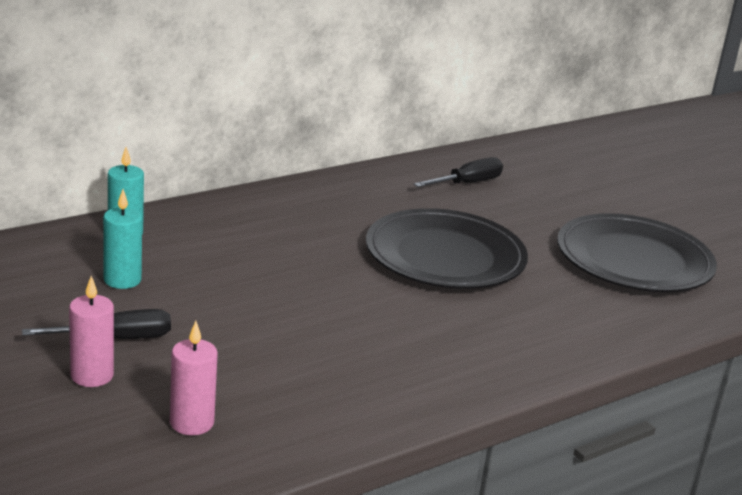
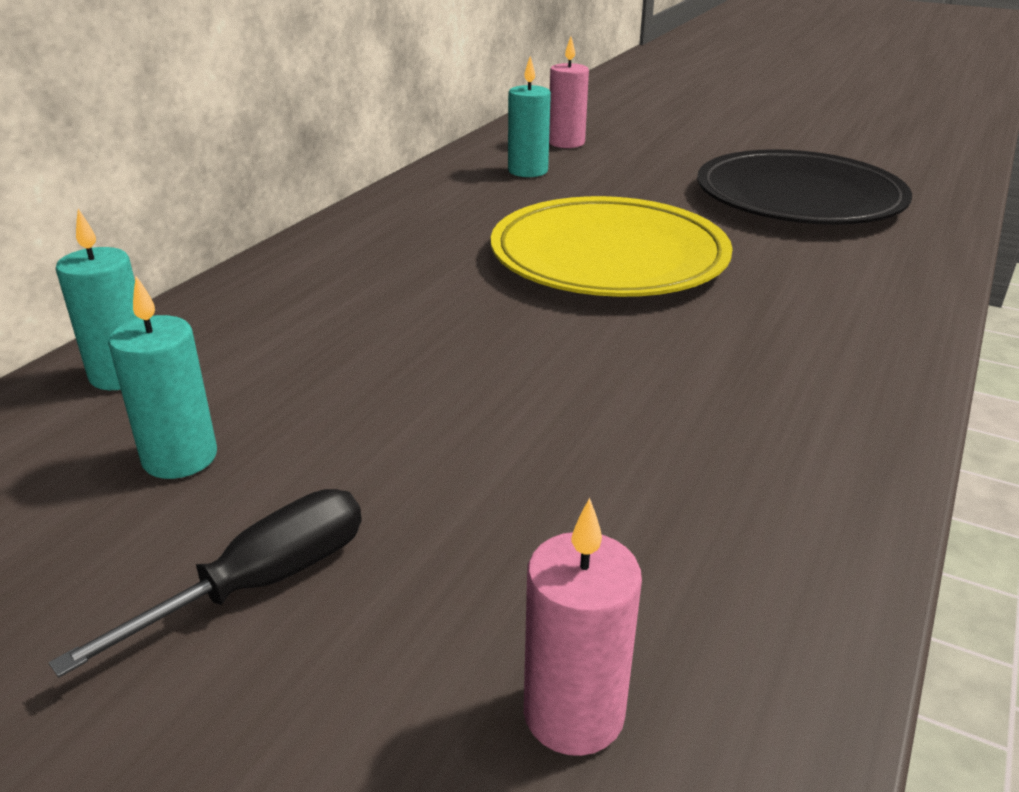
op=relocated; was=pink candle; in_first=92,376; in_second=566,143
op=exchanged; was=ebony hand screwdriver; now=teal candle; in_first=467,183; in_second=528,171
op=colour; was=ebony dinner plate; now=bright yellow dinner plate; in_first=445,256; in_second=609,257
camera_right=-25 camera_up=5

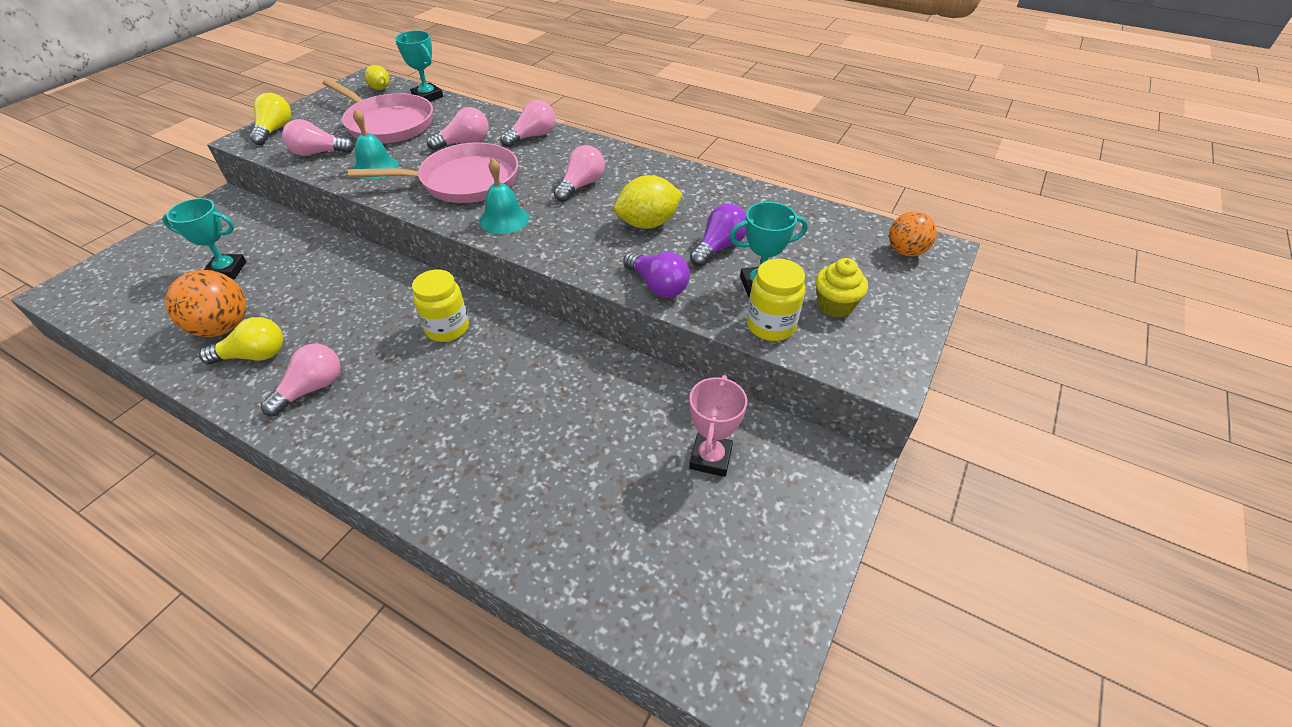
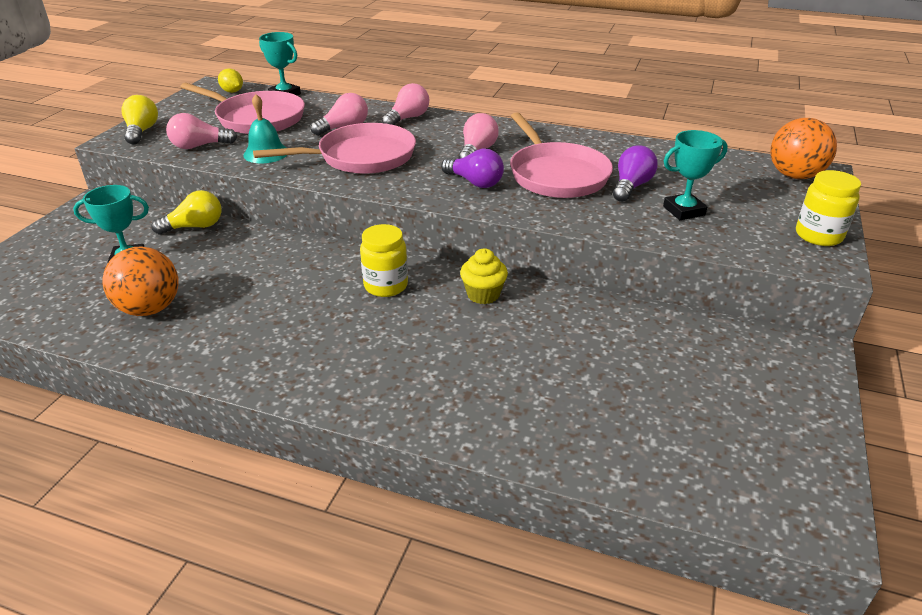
op=missing; was=pink light bulb; in_first=312,388
op=missing; was=teal bell; in_first=504,219
op=missing; was=pink trophy; in_first=710,458
op=relocated; was=bright yellow light bulb; in_first=254,355; in_second=195,227
op=relocated; was=royal purple light bulb; in_first=658,286; in_second=475,182
op=relocated; was=bright yellow jar; in_first=770,326; in_second=818,236
op=relocated; was=bright yellow fairy cake; in_first=835,305; in_second=483,294
op=exchanged; was=bright yellow citrus fruit; now=pink skillet; in_first=648,223; in_second=556,175
op=size; was=bright orange sphere; in_first=905,251; in_second=794,176; ratio=1.5
camera_right=-10 camera_up=-10

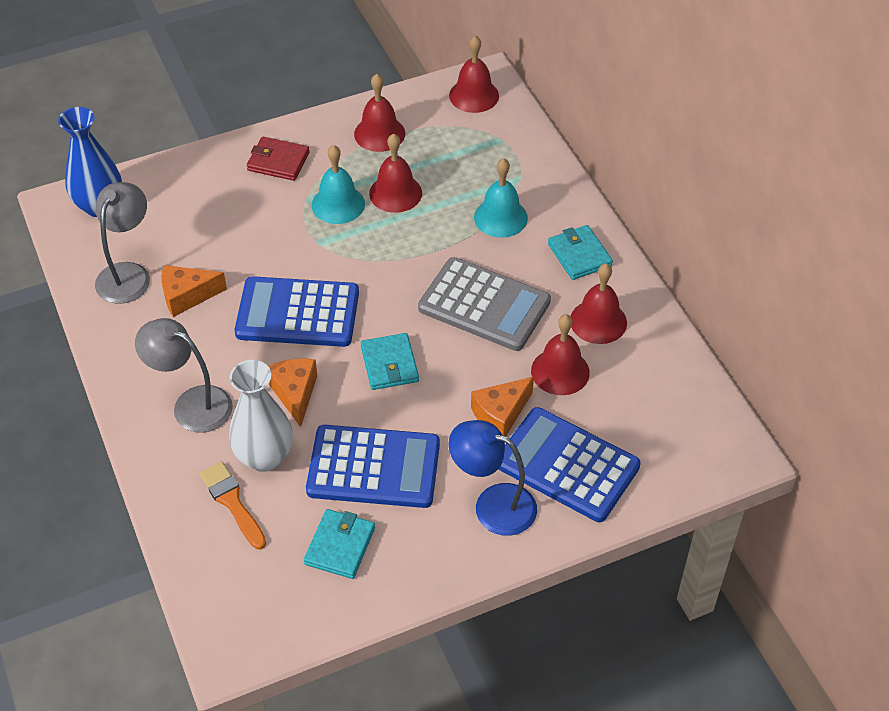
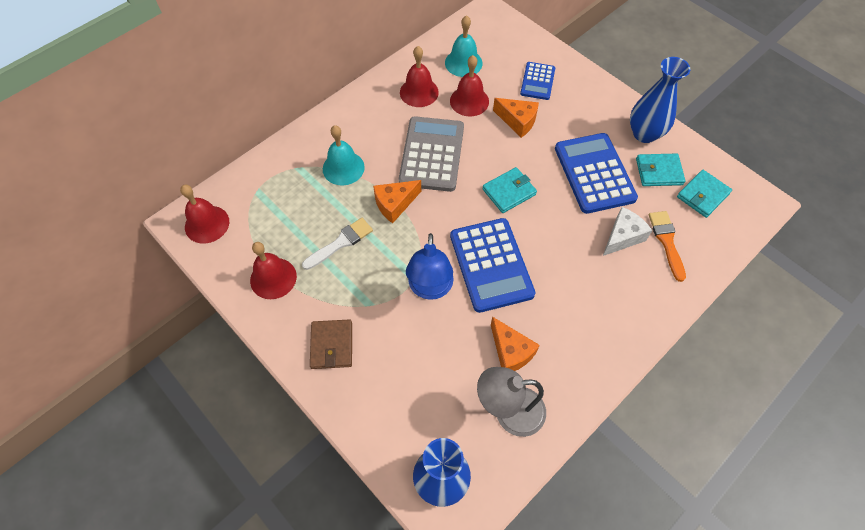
op=missing; was=grey reading lamp; in_first=192,404
op=appeared; now=cobalt tall vase; in_second=644,134
op=relocated; was=bright orange cheese wedge; in_first=295,393; in_second=395,204
op=relocated; was=teal bell; in_first=338,204; in_second=463,63
op=relocated; was=cobalt reading lamp; in_first=493,505; in_second=430,289
op=relocated; was=teal wallet; in_first=579,255; in_second=702,195
op=exchanged; was=white tall vase; now=white cheese wedge; in_first=264,457; in_second=622,237
op=exchanged; was=red bell; now=white paintbrush; in_first=395,193; in_second=340,243
op=colour; was=red wallet; now=brown wallet; in_first=278,161; in_second=332,345
op=spun; was=bright orange paintbrush; in_first=232,502; in_second=666,241; clockwise=135
op=size; was=cobalt calculator; in_first=567,465; in_second=537,81; ratio=0.56
camera_right=-110 camera_up=10

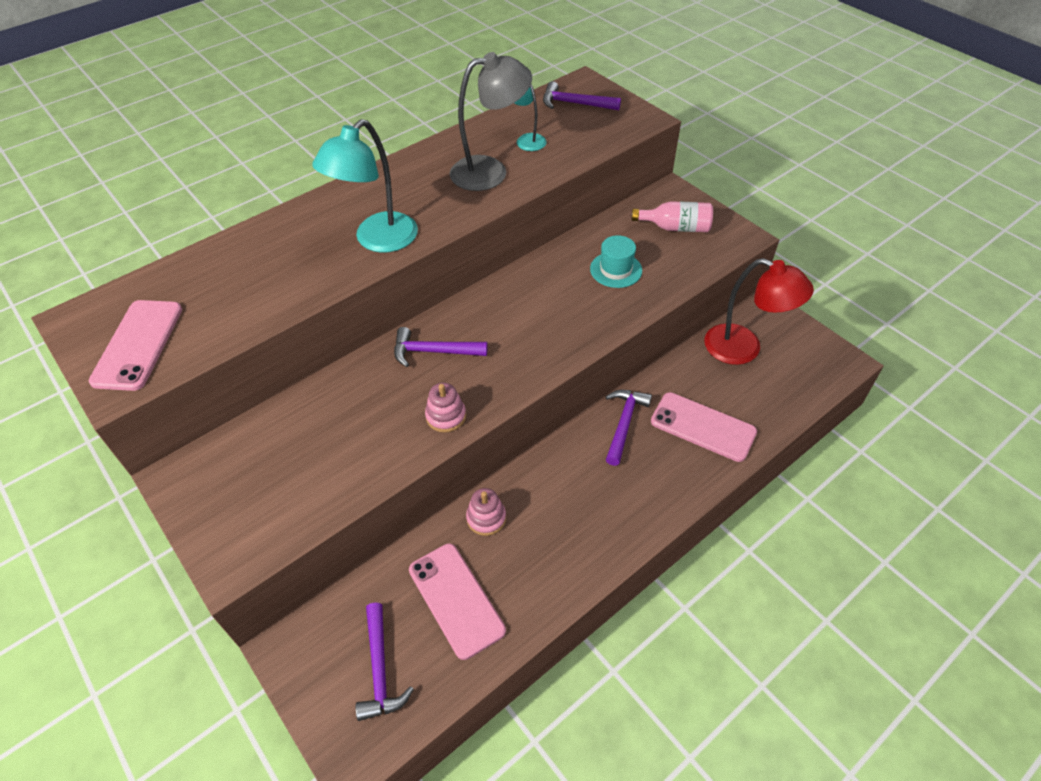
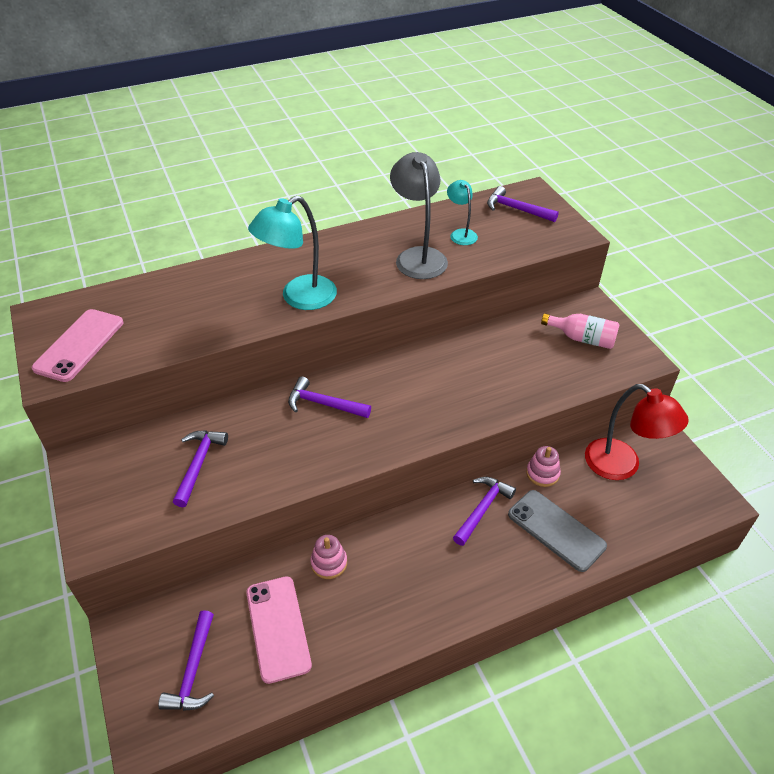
op=missing; was=teal tall hat; in_first=616,270
op=appeared; now=royal purple claw hammer; in_second=199,464
op=relocated; was=pink stacking toy; in_first=446,416; in_second=542,473
op=colour; was=pink phone; now=grey phone; in_first=703,427; in_second=556,530
op=spun; was=grey reading lamp; in_first=490,171; in_second=418,256; clockwise=-105
camera_right=15 camera_up=-5

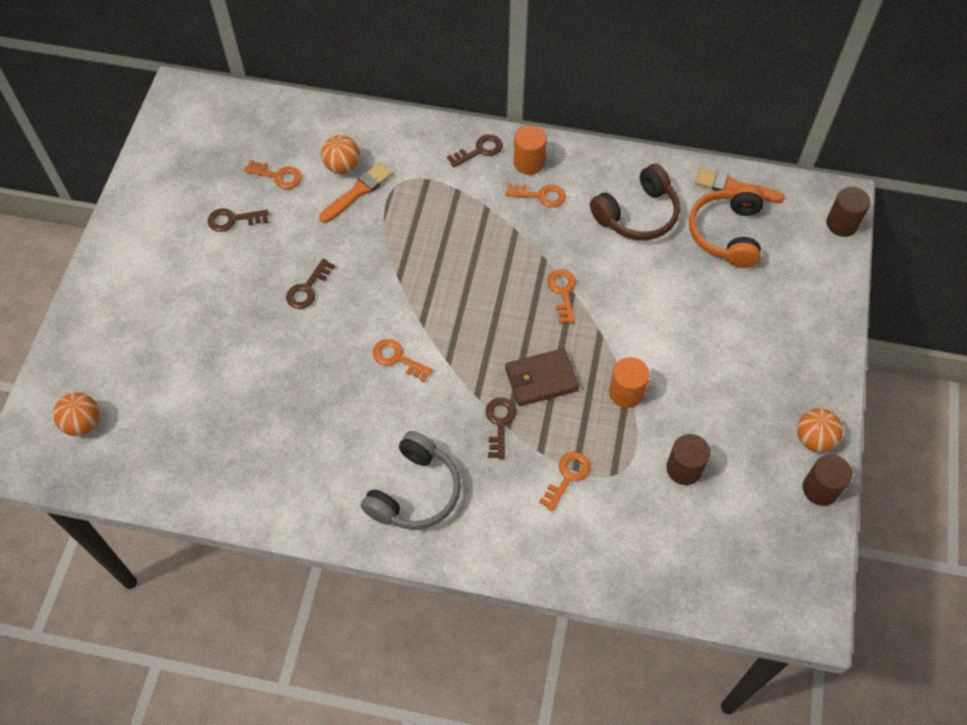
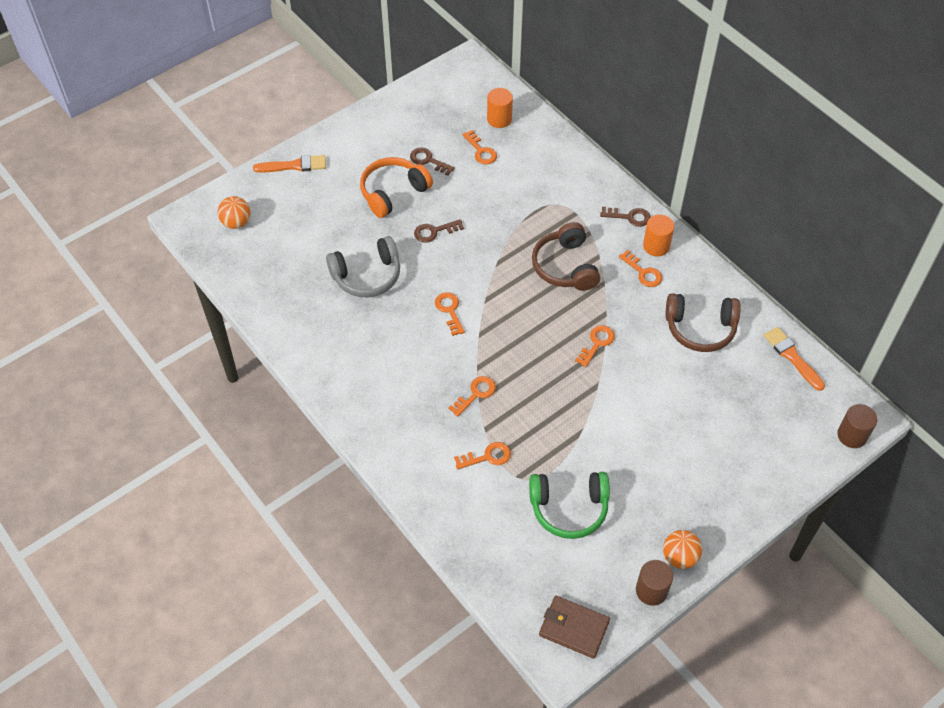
op=missing; was=bright orange sphere; in_first=342,166
op=appeared; now=brown over-ear headphones; in_second=565,266
op=relocated; was=bright orange paintbrush; in_first=358,191; in_second=294,165
op=relocated; was=grey over-ear headphones; in_first=415,492; in_second=367,276
op=relocated; was=brown wallet; in_first=541,379; in_second=573,628
op=relocated; was=bright orange solid cylinder; in_first=626,393; in_second=499,119
op=relocated; was=bright orange over-ear headphones; in_first=727,233; in_second=393,192
op=exchanged; was=brown solid cylinder; now=emerald over-ear headphones; in_first=684,468; in_second=569,508
op=colour; was=brown door key; now=bright orange door key; in_first=499,423; in_second=475,394
camera_right=40 camera_up=-5

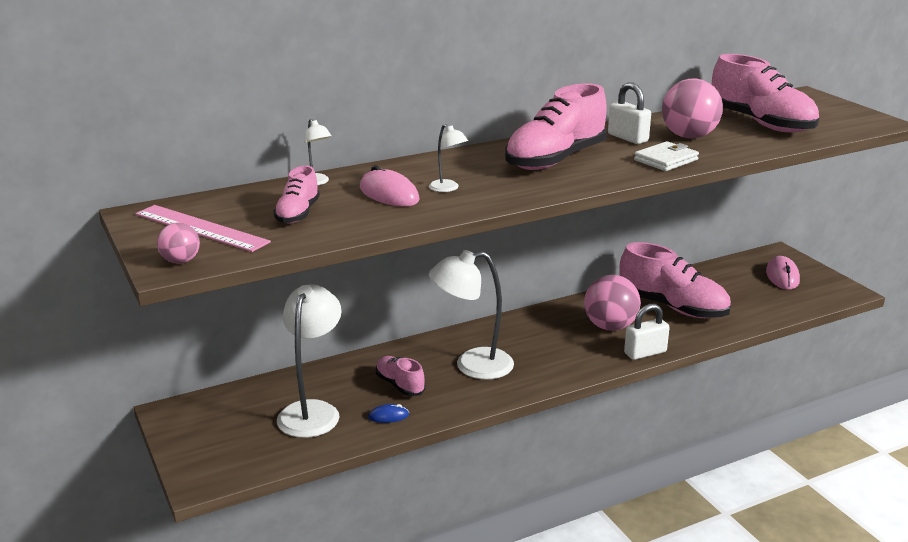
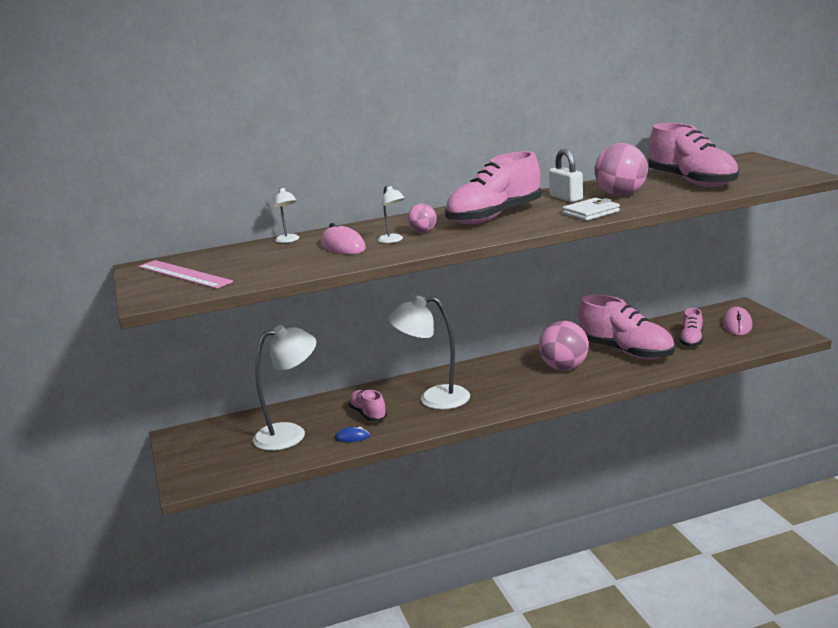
op=missing; was=white padlock; in_first=645,353
op=relocated; was=pink sphere; in_first=181,261; in_second=423,232
op=relocated; was=pink shoe; in_first=298,214; in_second=691,340
op=spun; was=white reading lamp; in_first=312,411; in_second=290,434; clockwise=45
camera_right=10 camera_up=-5

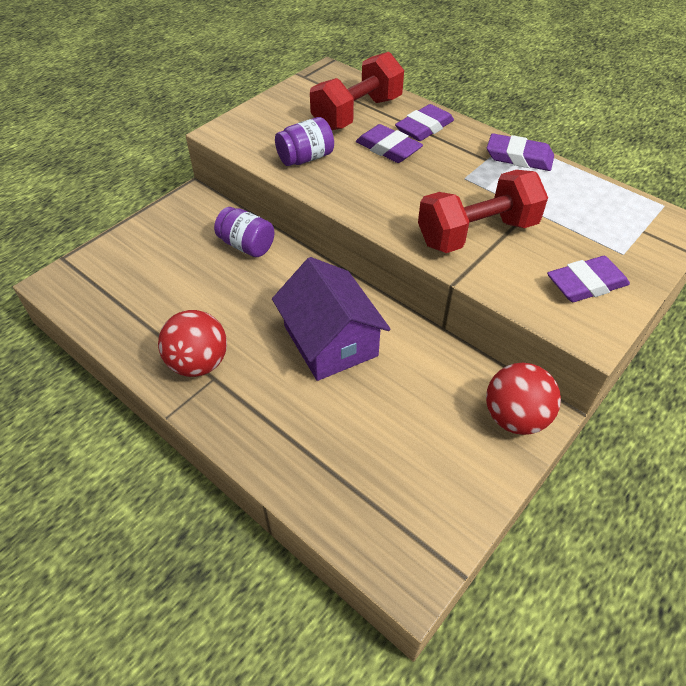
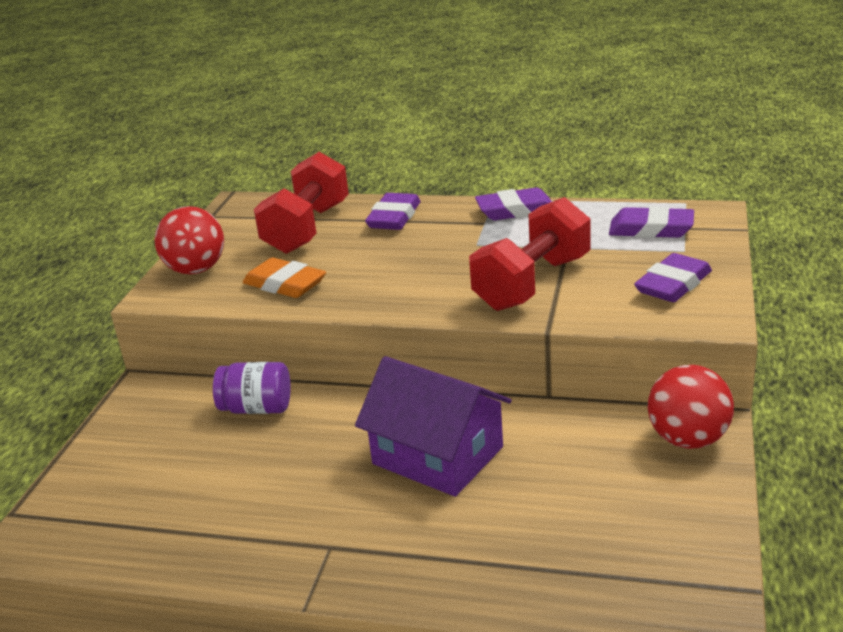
op=relocated; was=red sphere; in_first=198,363; in_second=196,270
op=relocated; was=royal purple pencil eraser; in_first=388,148; in_second=651,229
op=exchanged; was=royal purple jar; now=bright orange pencil eraser; in_first=305,158; in_second=285,284
camera_right=-25 camera_up=-20

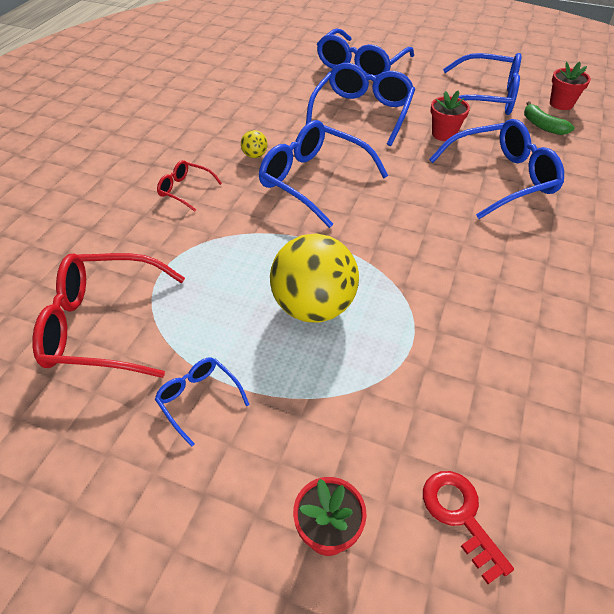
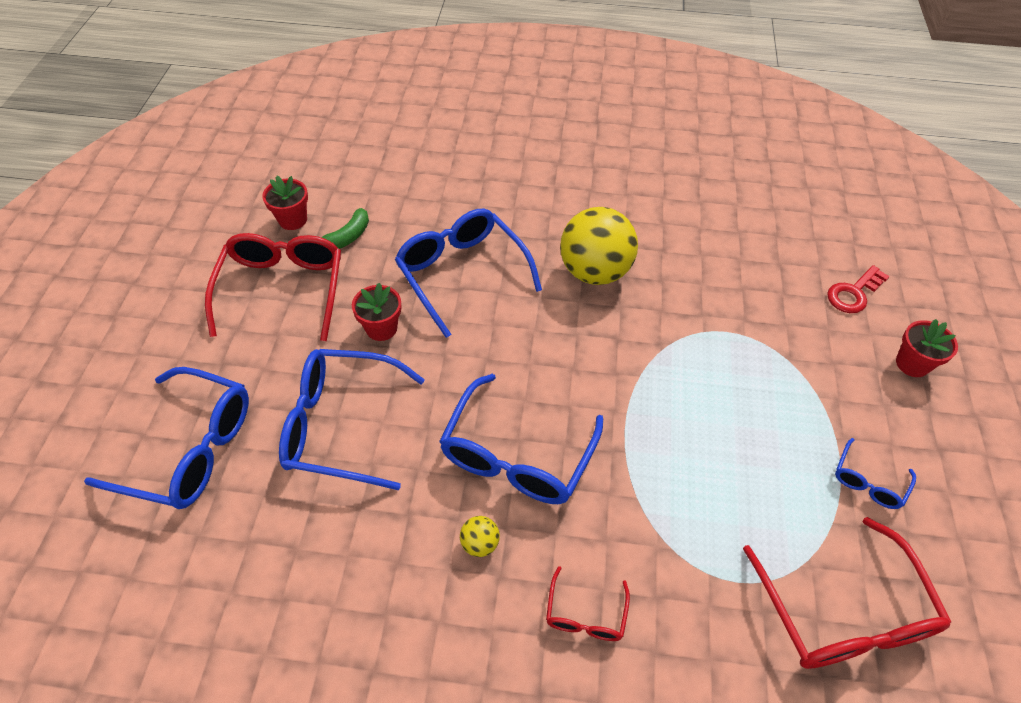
op=relocated; was=bright yellow sphere; in_first=313,307; in_second=594,271
op=colour; was=cobalt spectacles; now=red spectacles; in_first=486,97; in_second=283,289
camera_right=-105 camera_up=5

